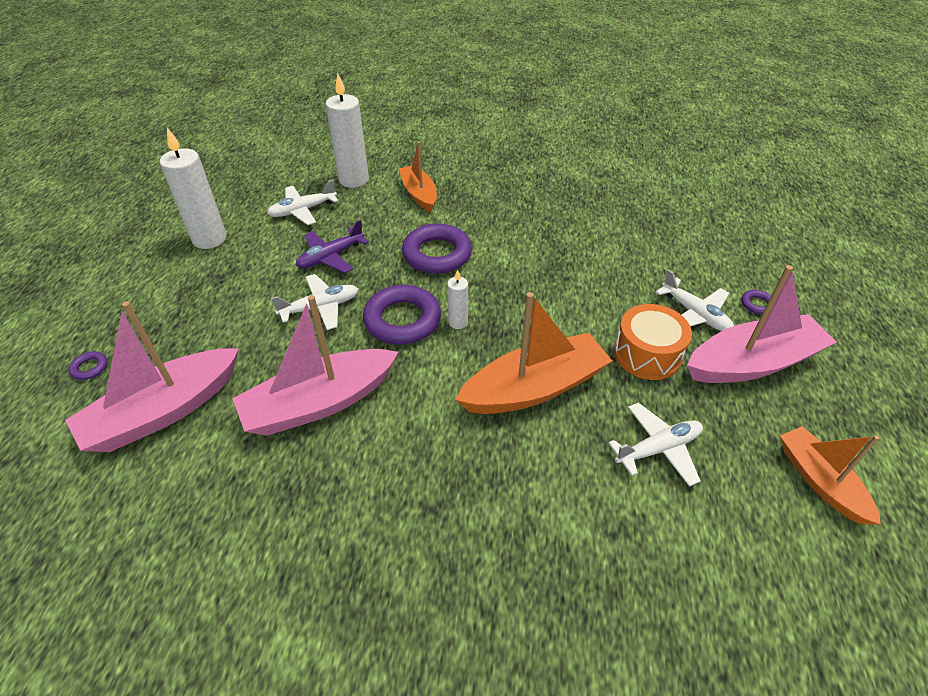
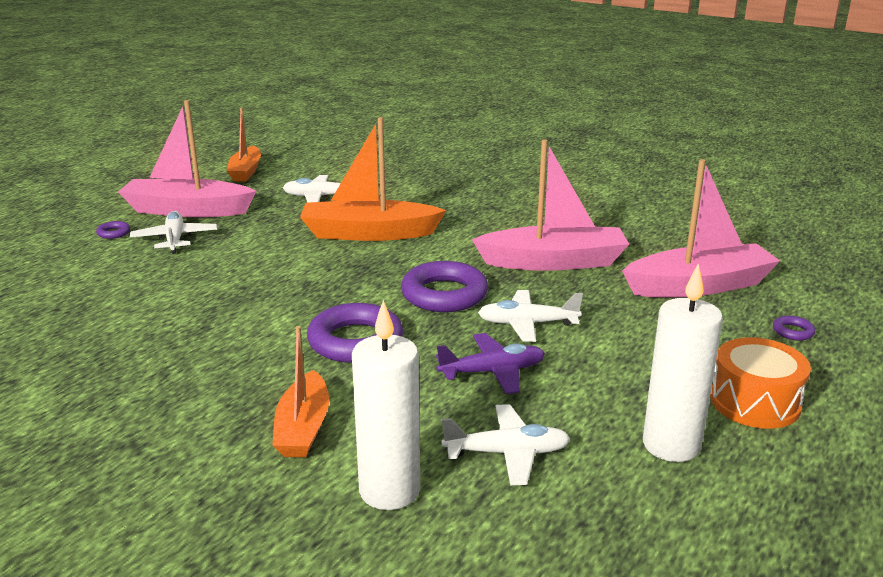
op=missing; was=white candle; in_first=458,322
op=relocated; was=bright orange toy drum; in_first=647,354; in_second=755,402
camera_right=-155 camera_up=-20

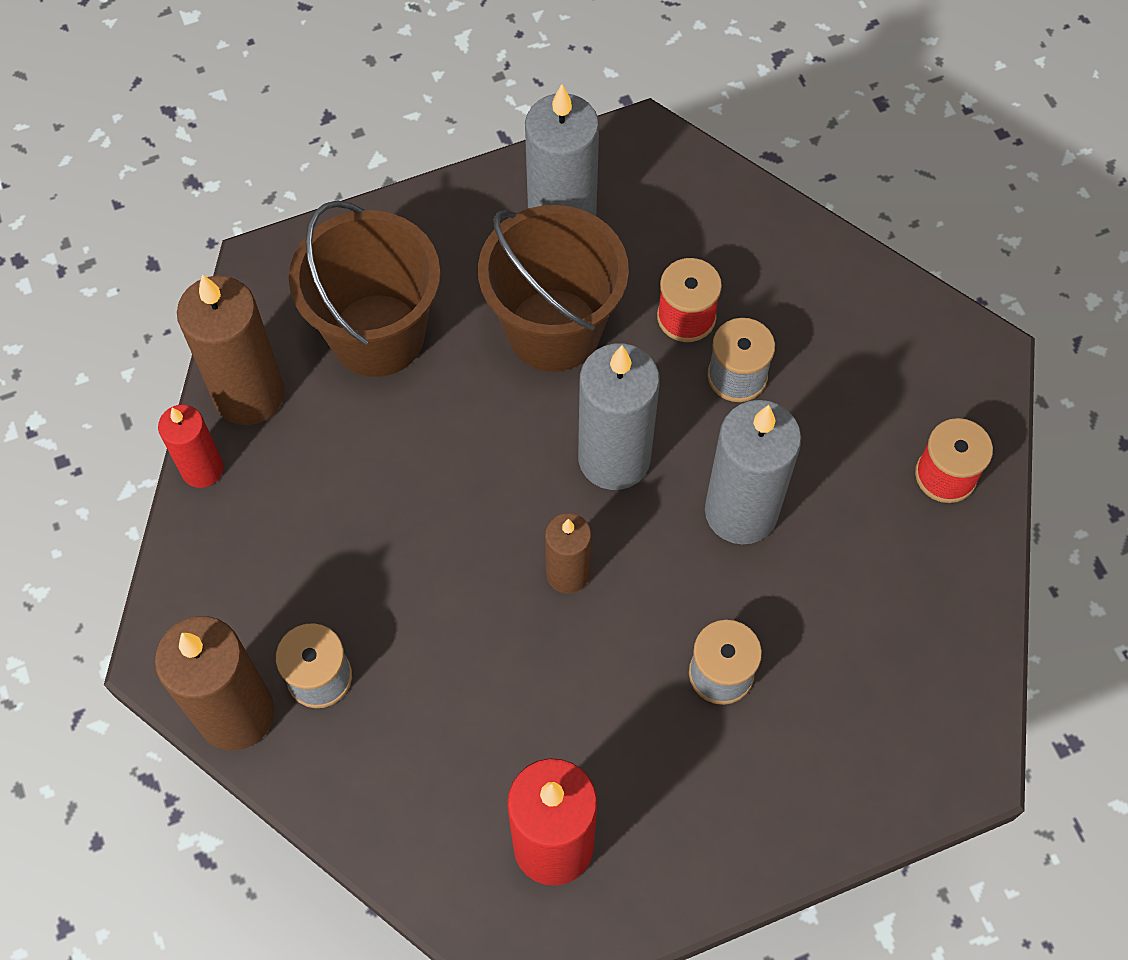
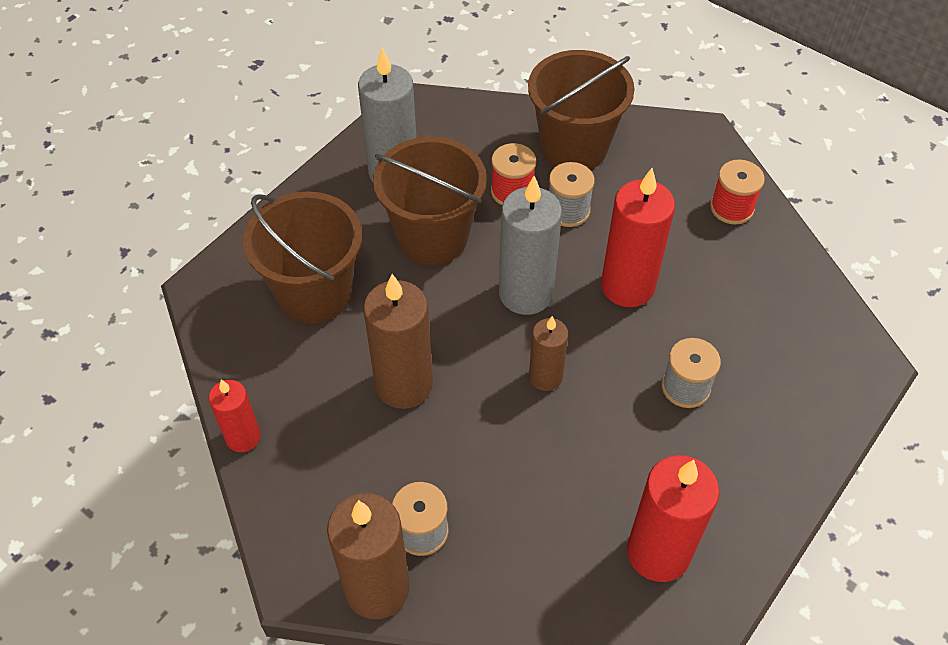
op=appeared; now=brown pail; in_second=574,147
op=relocated; was=brown candle; in_first=249,394; in_second=403,385
op=colour; was=grey candle; now=red candle; in_first=741,512; in_second=627,286
camera_right=-30 camera_up=-10

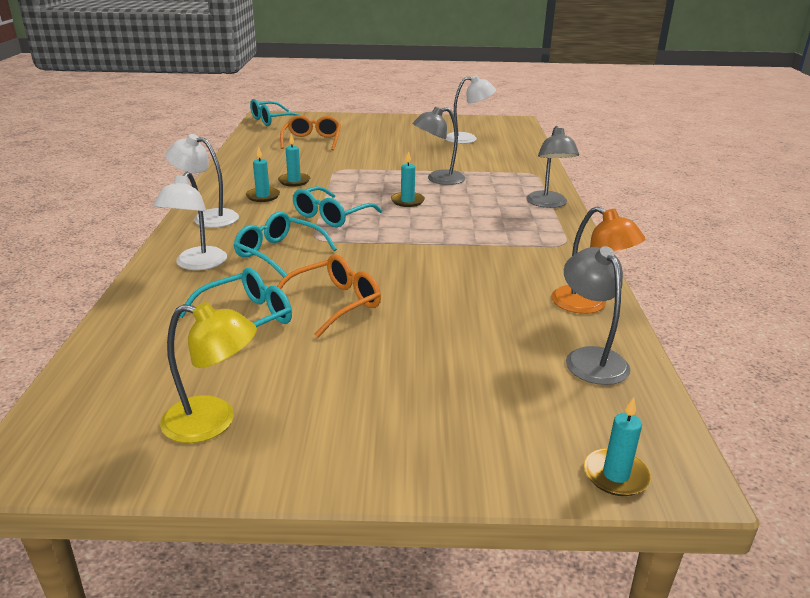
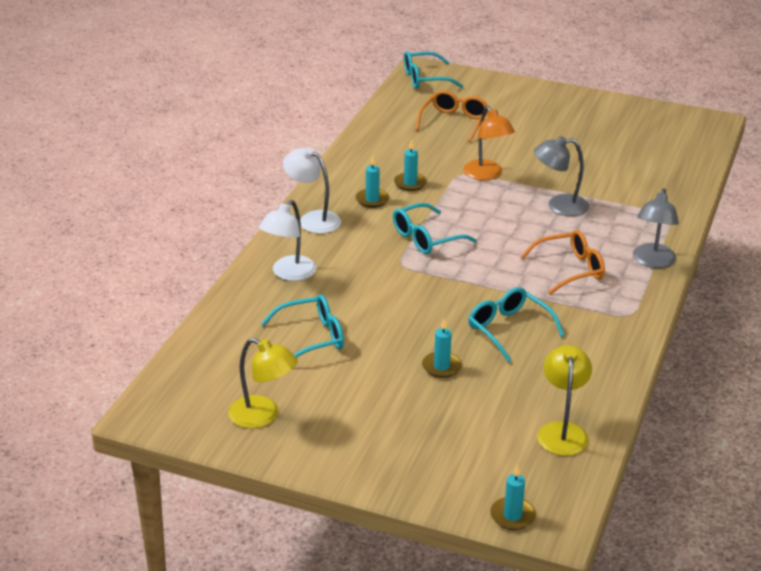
op=missing; was=white reading lamp; in_first=468,139
op=relocated; was=teal spectacles; in_first=279,253; in_second=508,329
op=relocated; was=bright orange spectacles; in_first=335,303; in_second=570,269
op=relocated; was=teal candle; in_first=407,201; in_second=441,367
op=relocated; was=bright orange reading lamp; in_first=589,305; in_second=486,175
op=colour; was=grey reading lamp; now=bright yellow reading lamp; in_first=590,358; in_second=562,431
camera_right=20 camera_up=5

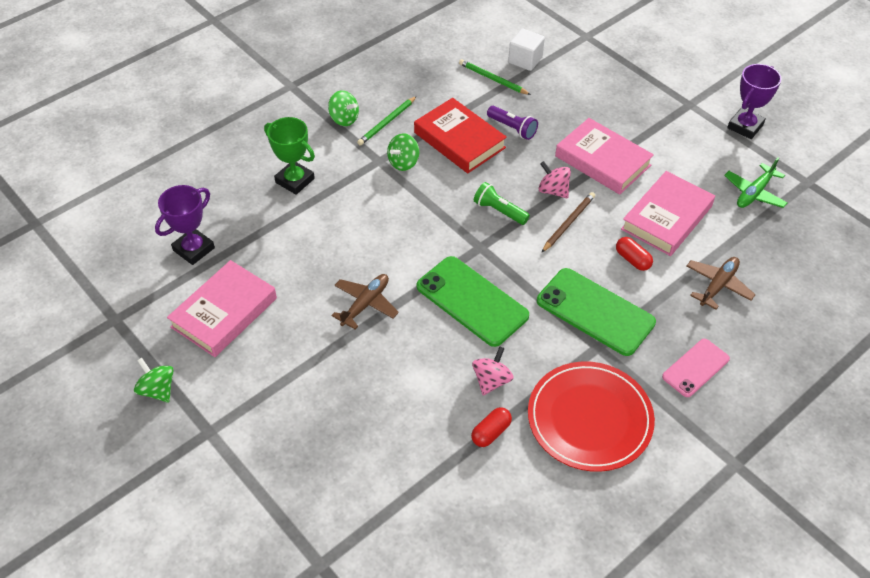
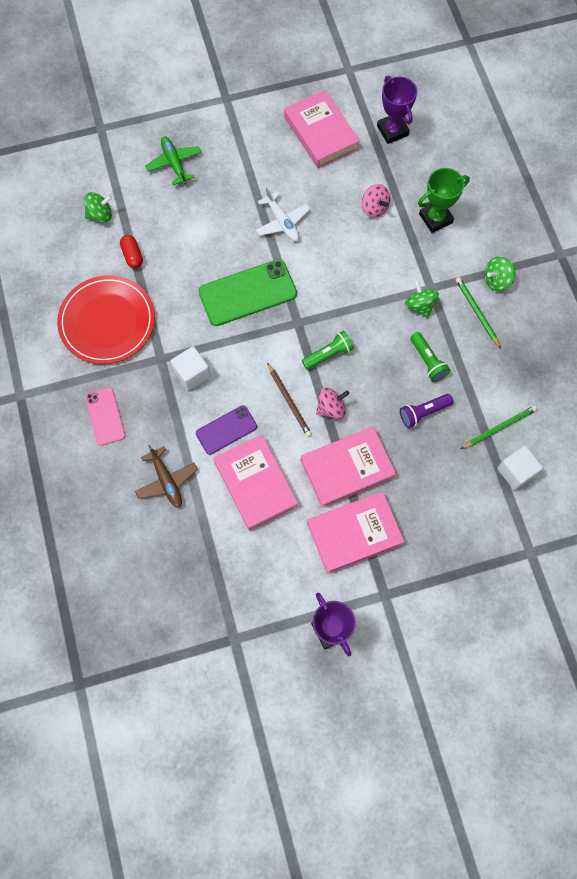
op=appeared; now=pink hardback; in_second=354,533
op=relocated; was=emerald toy top; in_first=158,390; in_second=100,215
op=relocated; was=pink toy top; in_first=491,380; in_second=374,208
op=relocated; was=emerald toy plane; in_first=754,193; in_second=174,163
op=exchanged; was=red hardback; now=emerald pocket torch; in_first=459,140; in_second=427,361
op=exchanged; was=emerald phone; now=white cube; in_first=595,312; in_second=192,374
op=exchanged; was=red pill; now=royal purple phone; in_first=632,259; in_second=226,430
op=colour; was=brown toy plane; now=white toy plane; in_first=365,304; in_second=282,222
camera_right=115 camera_up=20

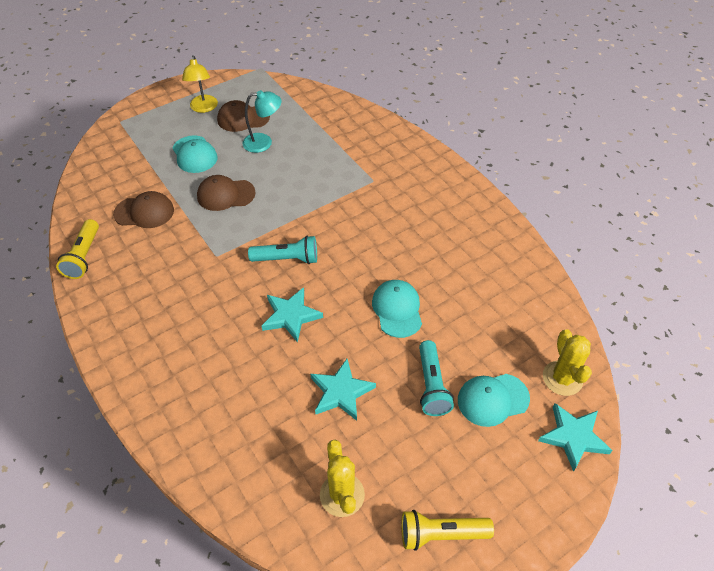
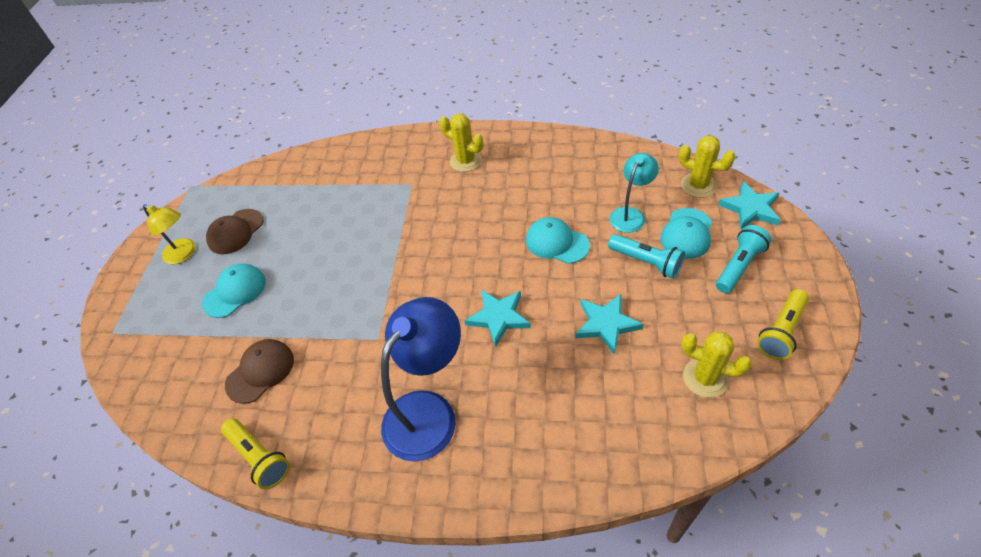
op=missing; was=brown baseball cap; in_first=225,195
op=appeared; now=cobalt reading lamp; in_second=428,411
op=appeared; now=bright yellow saguaro cactus; in_second=465,161
op=relocated; was=teal reading lamp; in_first=264,142; in_second=630,214
op=relocated; was=teal pocket torch; in_first=287,259; in_second=738,266
op=spun; was=teal baseball cap; in_first=194,154; in_second=235,292; clockwise=-60
camera_right=-45 camera_up=0

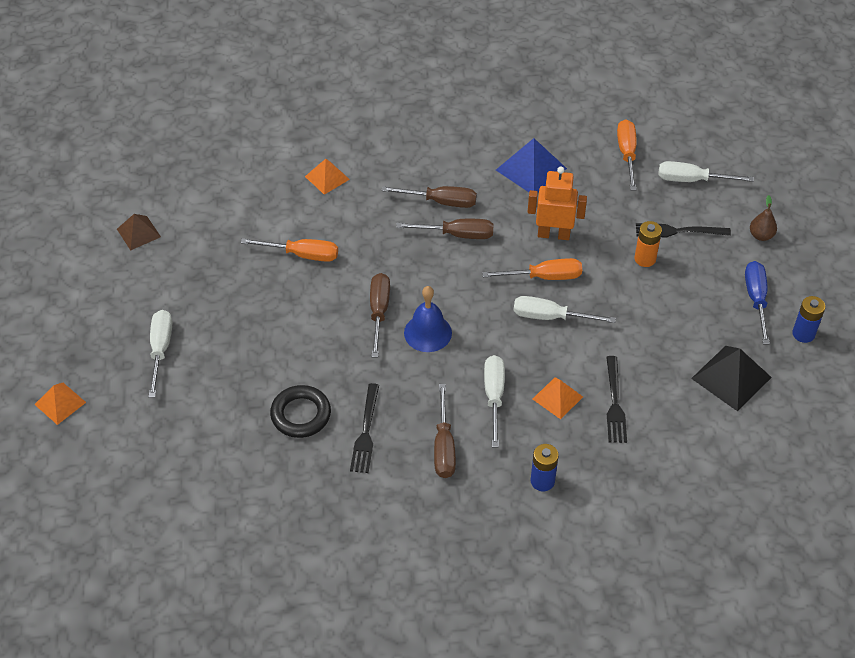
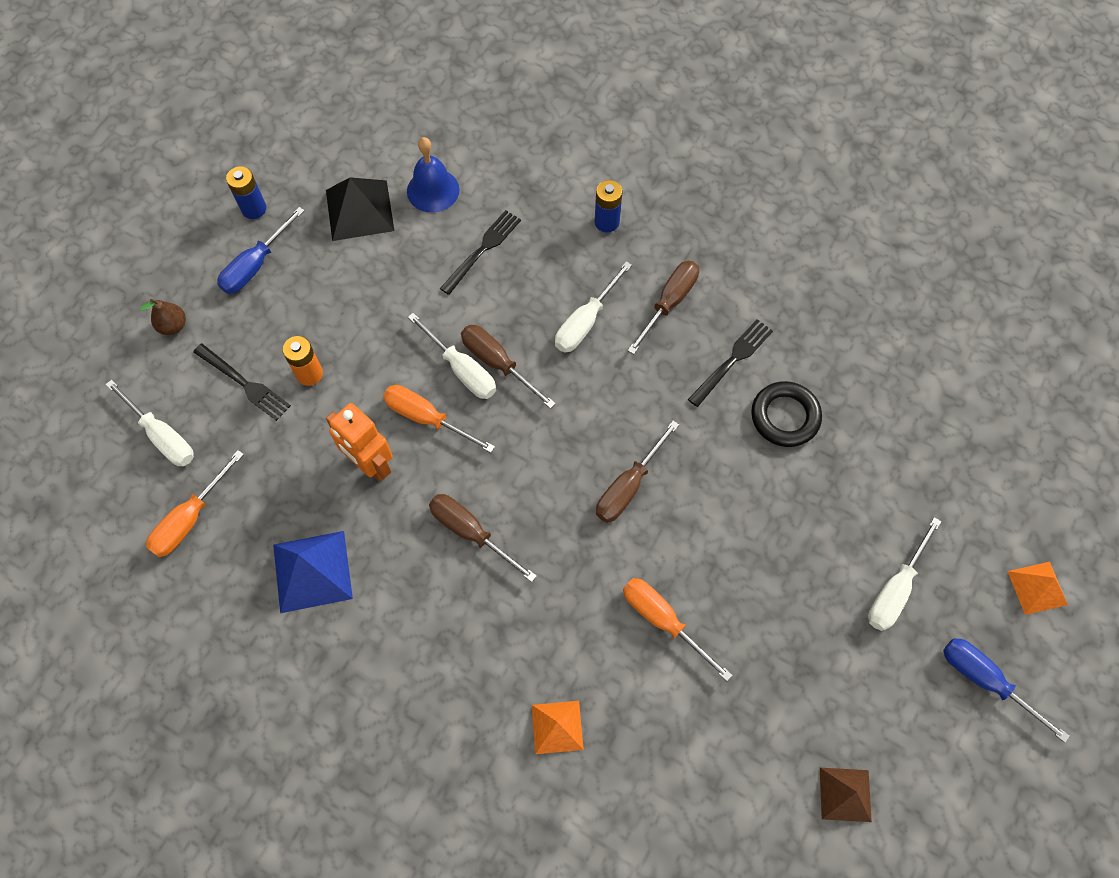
op=missing; was=bright orange pyramid; in_first=557,398
op=appeared; now=cobalt hand screwdriver; in_second=985,681
op=relocated; was=brown hand screwdriver; in_first=441,202; in_second=497,363
op=relocated; was=cobalt bell; in_first=428,332; in_second=433,190
camera_right=-145 camera_up=15

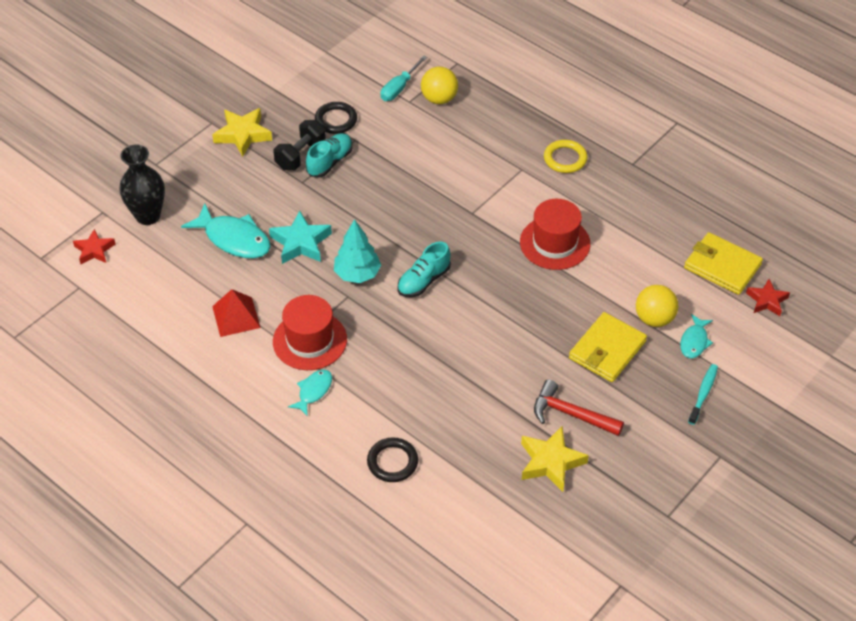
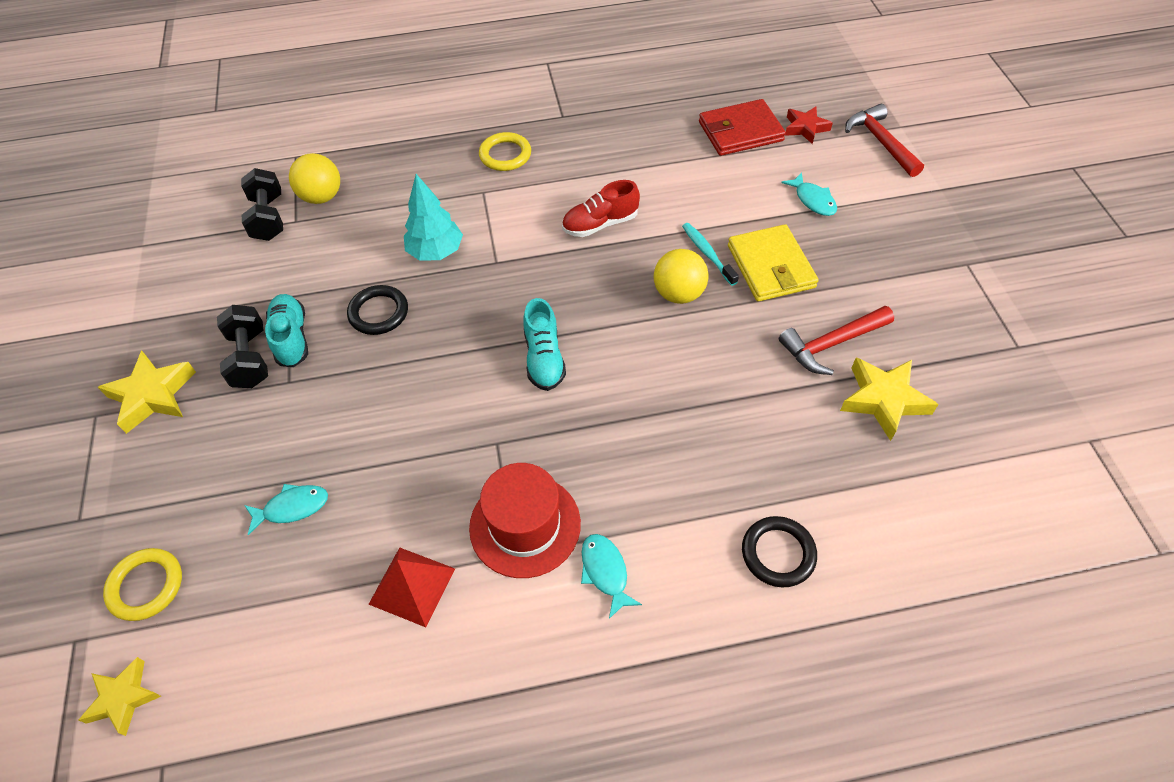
op=missing; was=teal five-pointed star; in_first=301,243
op=appeared; now=red claw hammer; in_second=880,142
op=relocated; was=ebony hoop; in_first=336,120; in_second=378,313
op=relocated; was=teal fir tree; in_first=357,274; in_second=436,252
op=relocated; was=bright yellow sphere; in_first=654,318; in_second=679,294
op=relocated; was=teal dental brush; in_first=703,393; in_second=707,253
op=exchanged; was=ebony tall vase; now=bright yellow hoop; in_first=148,216; in_second=146,586
op=exchanged; was=teal hand screwdriver; now=ebony hand weight; in_first=399,88; in_second=268,218
op=exchanged; was=red tall hat; now=red shoe; in_first=555,243; in_second=600,224
op=colour; was=red five-pointed star; now=bright yellow five-pointed star; in_first=94,250; in_second=123,698
op=colour; was=bright yellow wallet; now=red wallet; in_first=722,266; in_second=740,131
op=size; was=teal fish; in_first=234,239; in_second=292,507; ratio=0.56
camera_right=-50 camera_up=5

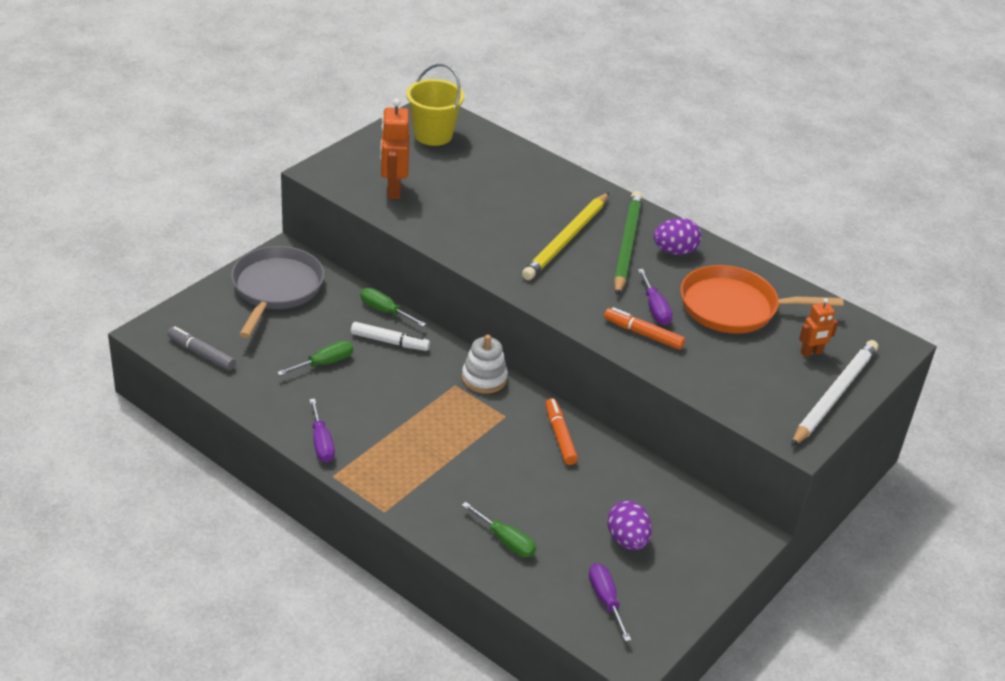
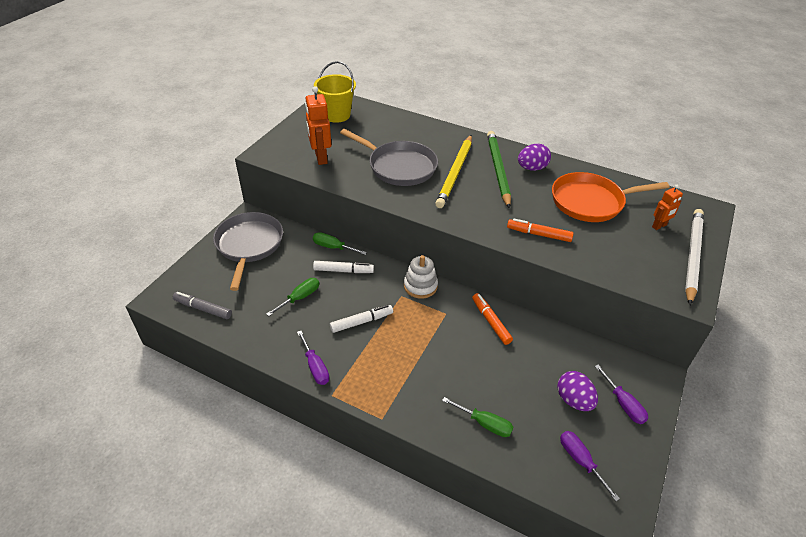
op=appeared; now=white marker; in_second=361,322
op=appeared; now=grey skillet; in_second=399,167
op=relocated; was=royal purple hand screwdriver; in_first=655,309; in_second=623,404
camera_right=-10 camera_up=5

